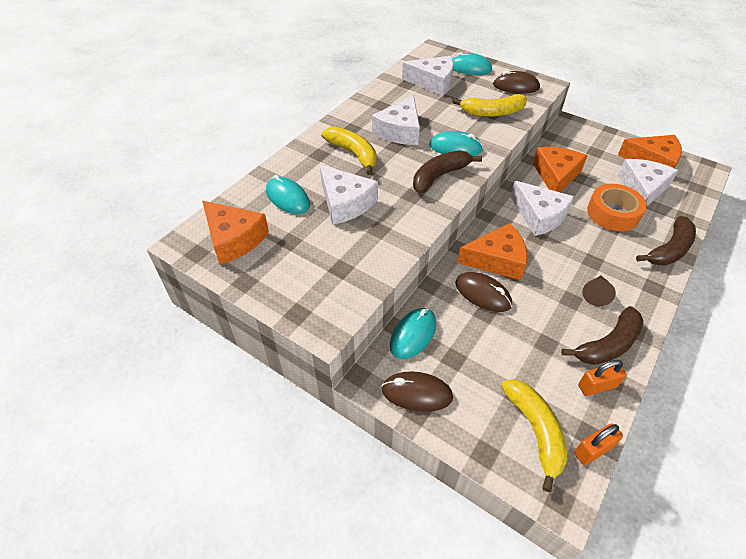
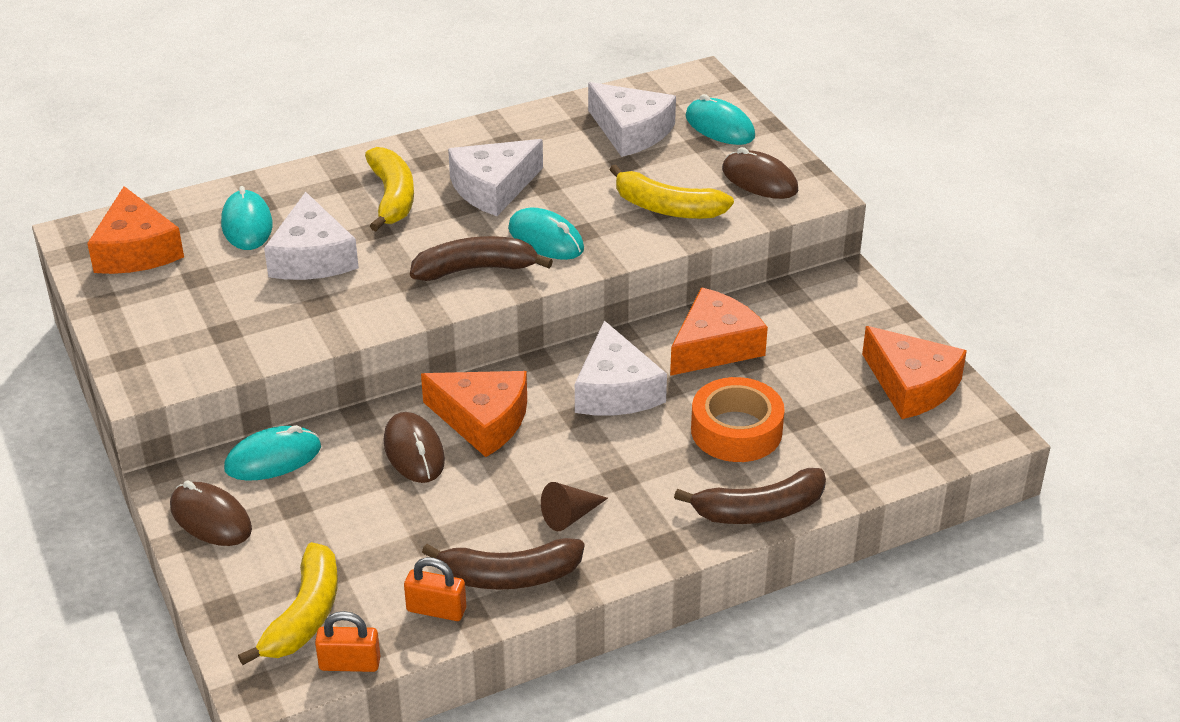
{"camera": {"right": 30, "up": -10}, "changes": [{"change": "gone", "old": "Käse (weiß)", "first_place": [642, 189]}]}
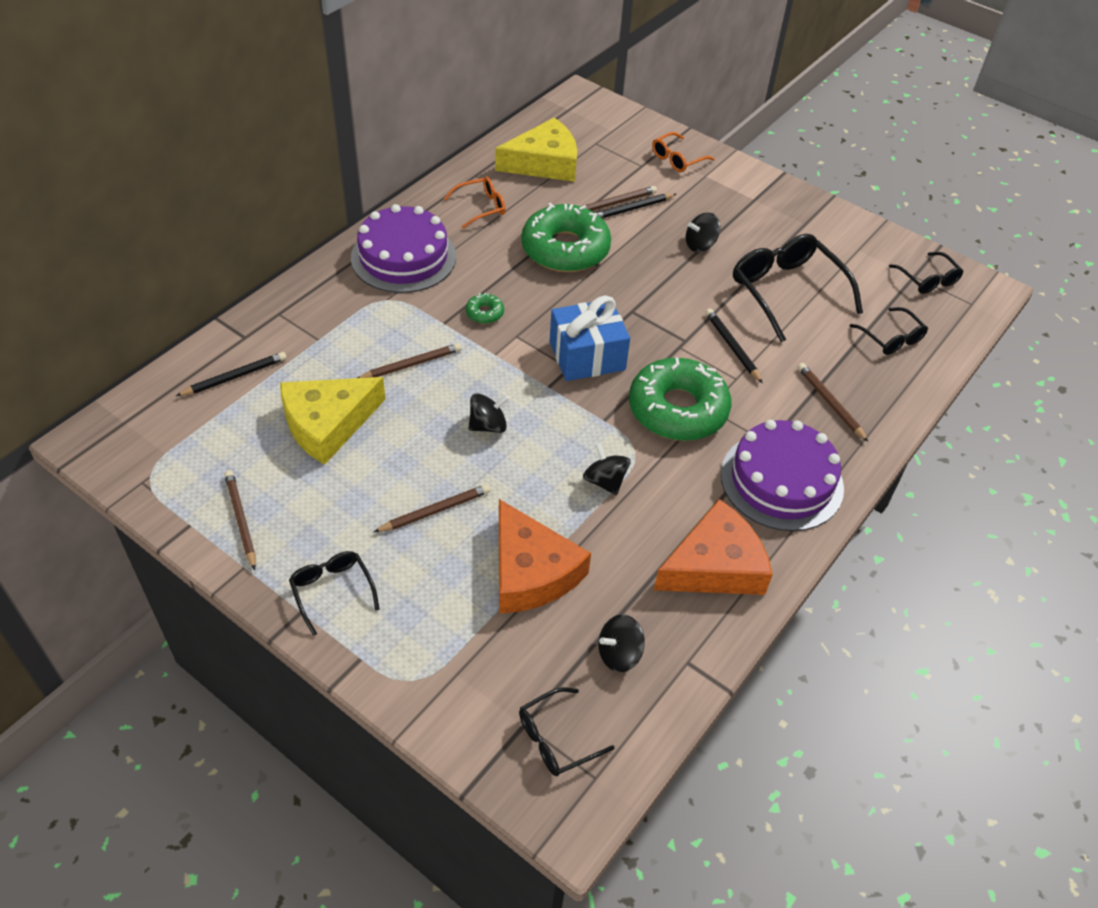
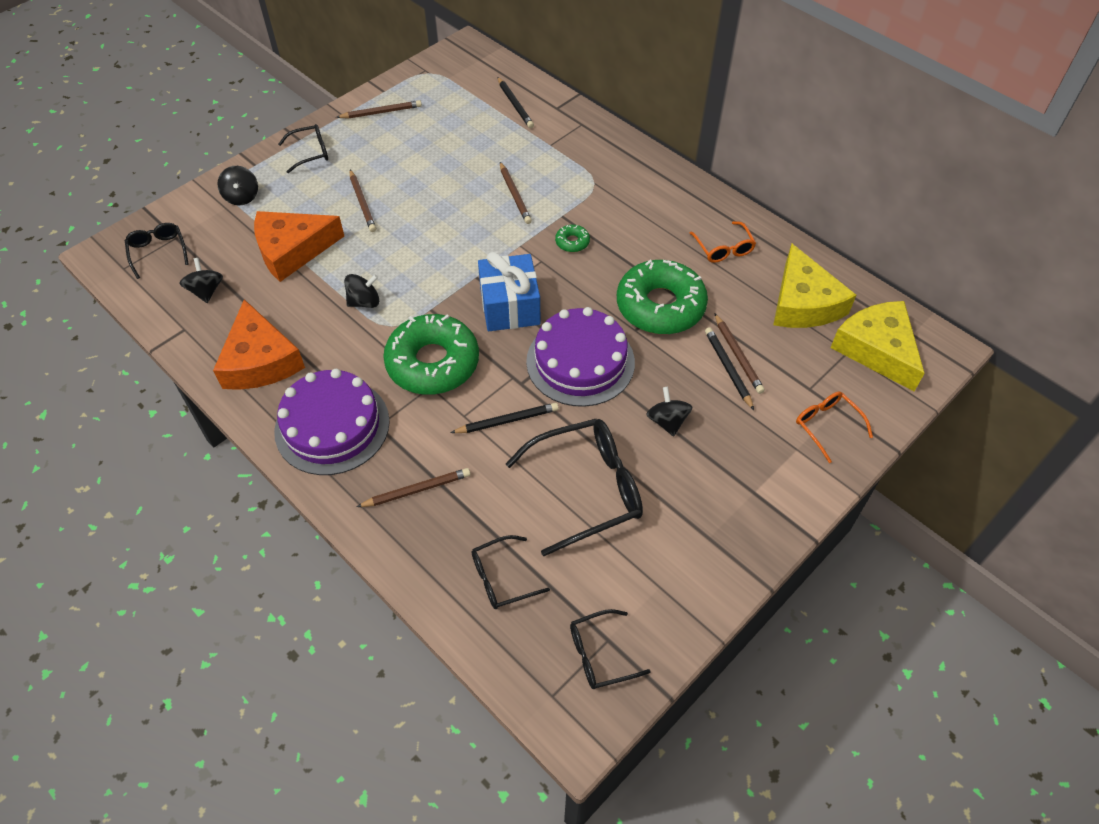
{"camera": {"right": 100, "up": 5}, "changes": [{"change": "shifted", "old": "Käse (gelb)", "first_place": [328, 424], "second_place": [877, 349]}, {"change": "shifted", "old": "Kuchen (lila)", "first_place": [403, 257], "second_place": [580, 362]}, {"change": "shifted", "old": "Kreisel (schwarz)", "first_place": [488, 426], "second_place": [242, 197]}]}
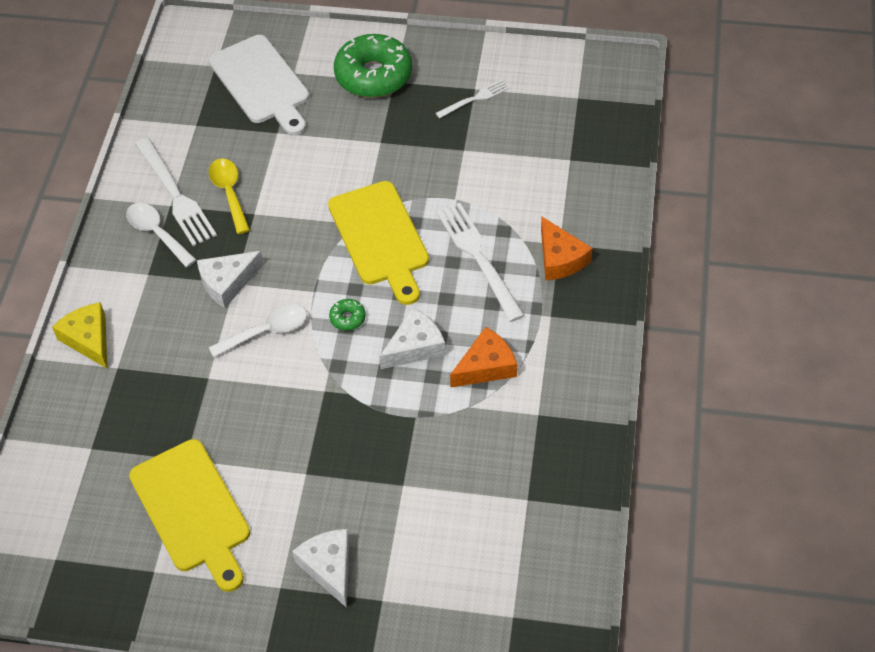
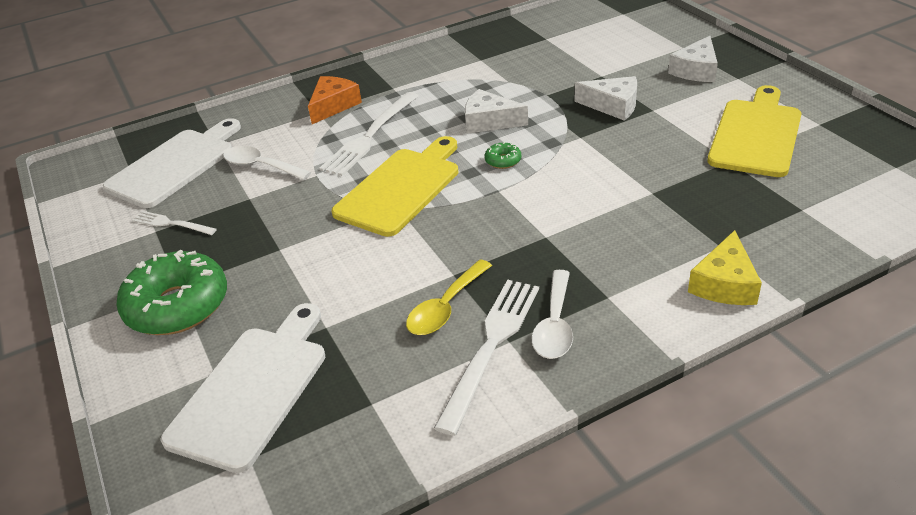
{"camera": {"right": -125, "up": -15}, "changes": [{"change": "shifted", "old": "Käse (weiß)", "first_place": [227, 283], "second_place": [613, 106]}, {"change": "shifted", "old": "Löffel (weiß)", "first_place": [266, 331], "second_place": [261, 166]}, {"change": "gone", "old": "Käse (orange)", "first_place": [486, 366]}, {"change": "new", "new": "Schneidebrett (weiß)", "second_place": [175, 165]}]}
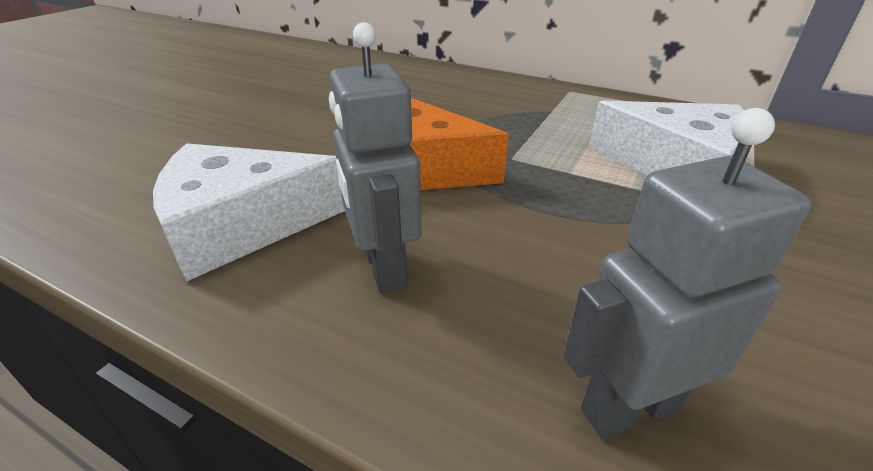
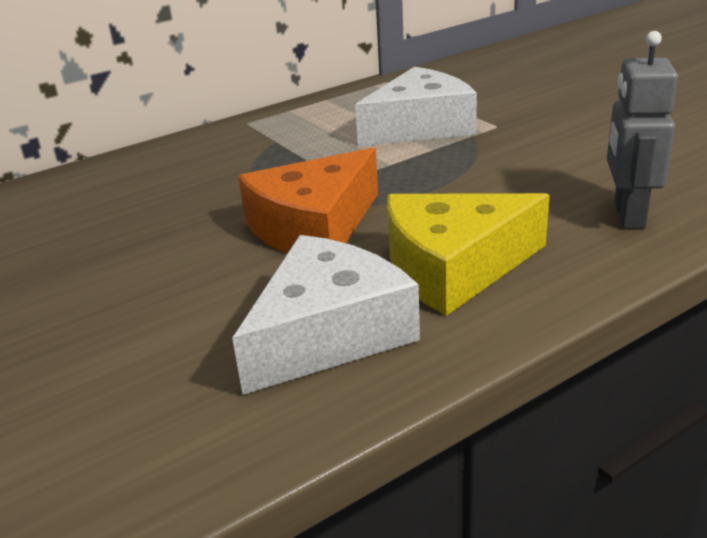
{"camera": {"right": -60, "up": -5}, "changes": [{"change": "rotated", "old": "Käse (weiß)", "first_place": [241, 225], "second_place": [329, 333], "degrees": -150}, {"change": "swapped", "old": "Roboter (grau)", "new": "Käse (gelb)", "first_place": [383, 268], "second_place": [453, 268]}]}
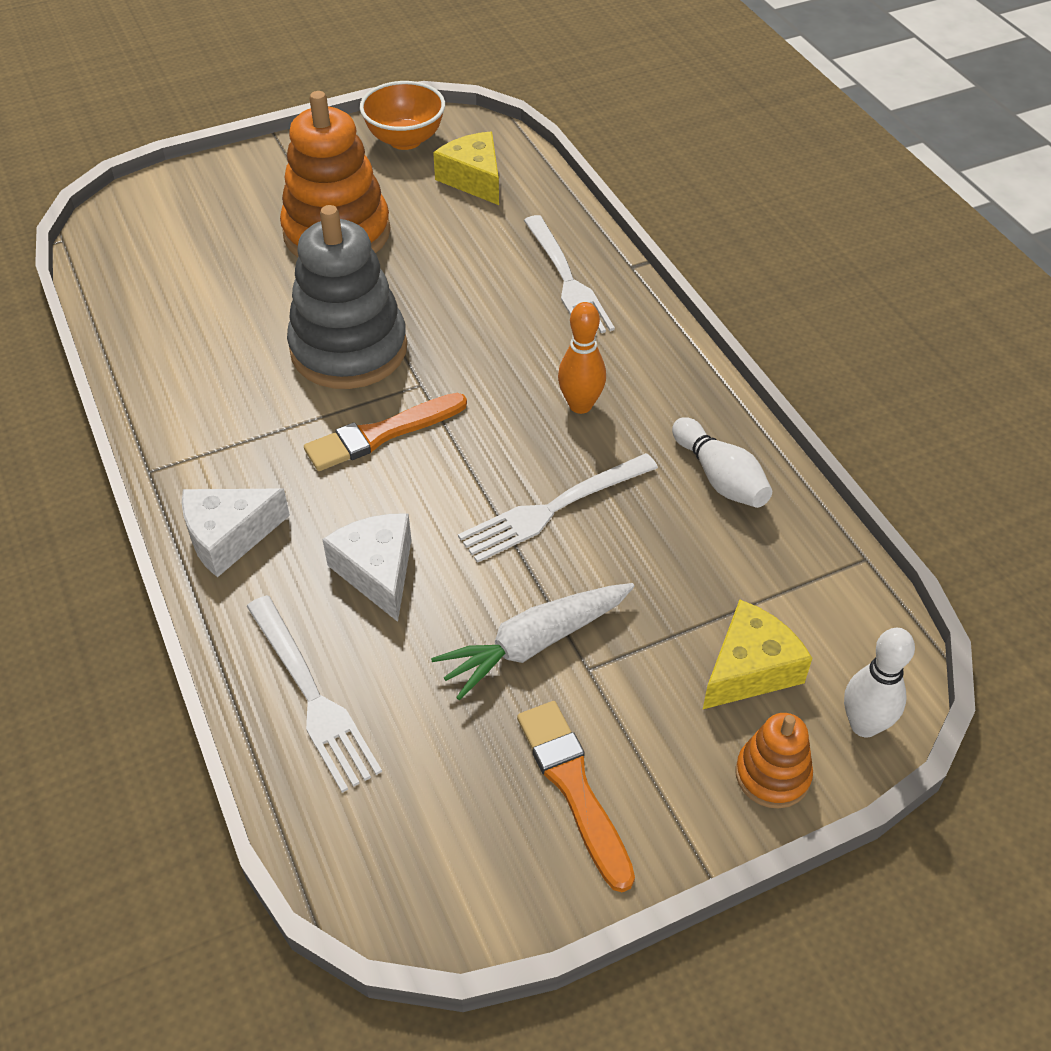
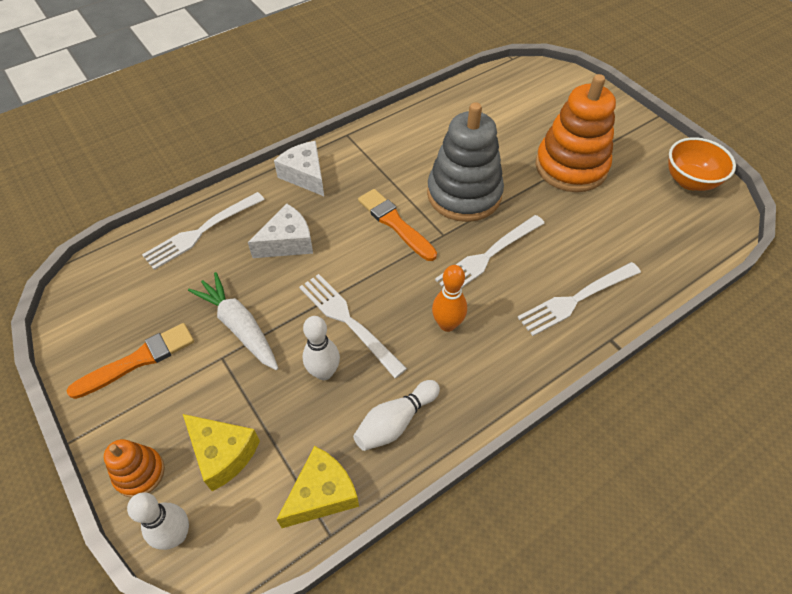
{"camera": {"right": 80, "up": 5}, "changes": [{"change": "shifted", "old": "Käse (gelb)", "first_place": [473, 179], "second_place": [322, 494]}, {"change": "new", "new": "Bowlingkegel (weiß)", "second_place": [324, 372]}, {"change": "new", "new": "Gabel (weiß)", "second_place": [488, 256]}]}
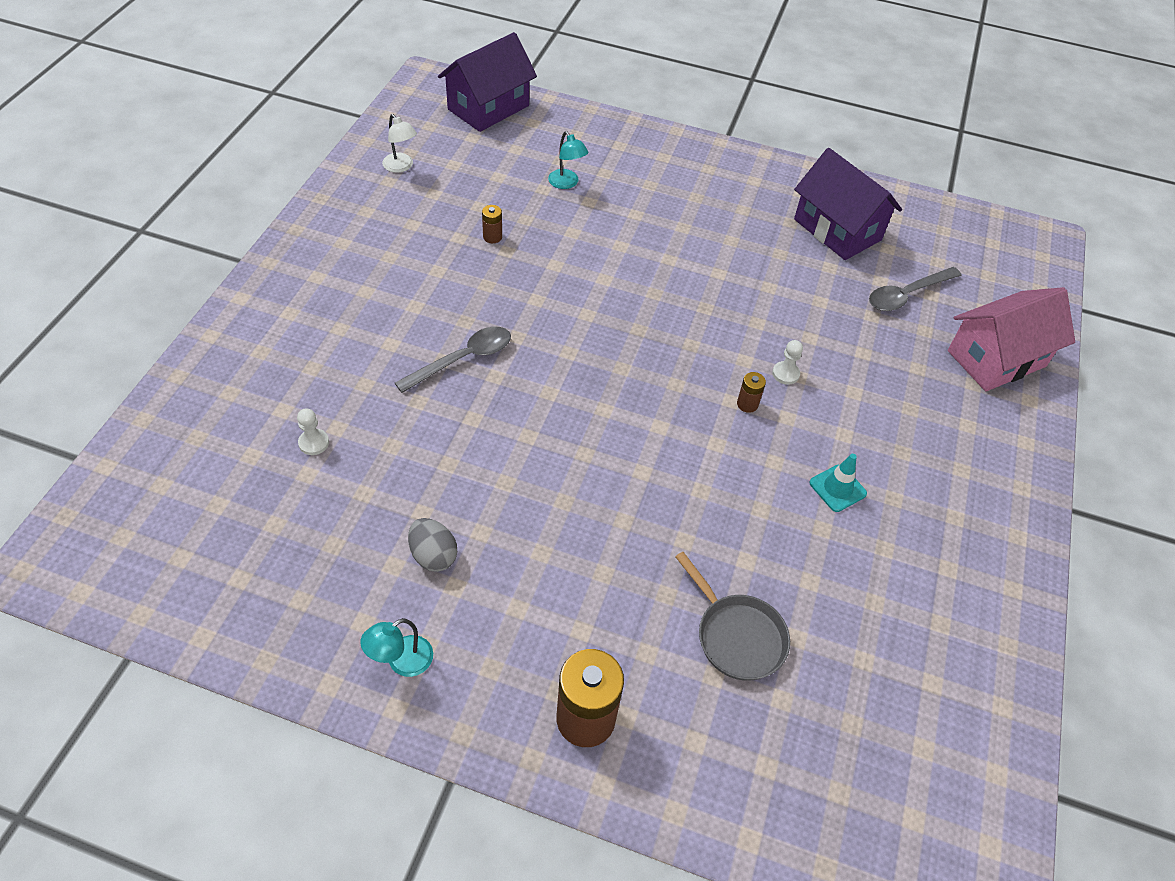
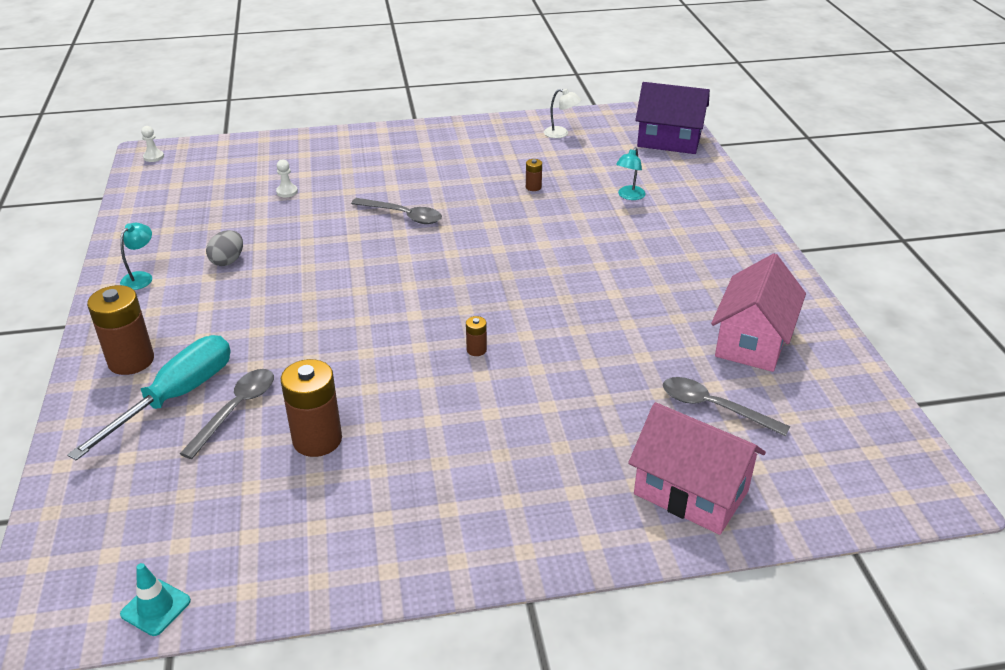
{"camera": {"right": 65, "up": -15}, "changes": [{"change": "rotated", "old": "Lampe (türkis)", "first_place": [402, 662], "second_place": [141, 277], "degrees": 90}, {"change": "rotated", "old": "Lampe (weiß)", "first_place": [401, 167], "second_place": [561, 134], "degrees": -90}, {"change": "swapped", "old": "Pfanne (grau)", "new": "Löffel (grau)", "first_place": [737, 636], "second_place": [236, 410]}, {"change": "shifted", "old": "Bauer (weiß)", "first_place": [785, 374], "second_place": [153, 157]}, {"change": "repainted", "old": "Haus (lila)", "new": "Haus (rosa)", "first_place": [837, 229], "second_place": [752, 341]}, {"change": "shifted", "old": "Leitkegel (türkis)", "first_place": [837, 488], "second_place": [155, 607]}, {"change": "new", "new": "Schraubenzieher (türkis)", "second_place": [175, 397]}, {"change": "new", "new": "Batterie (braun)", "second_place": [317, 439]}]}
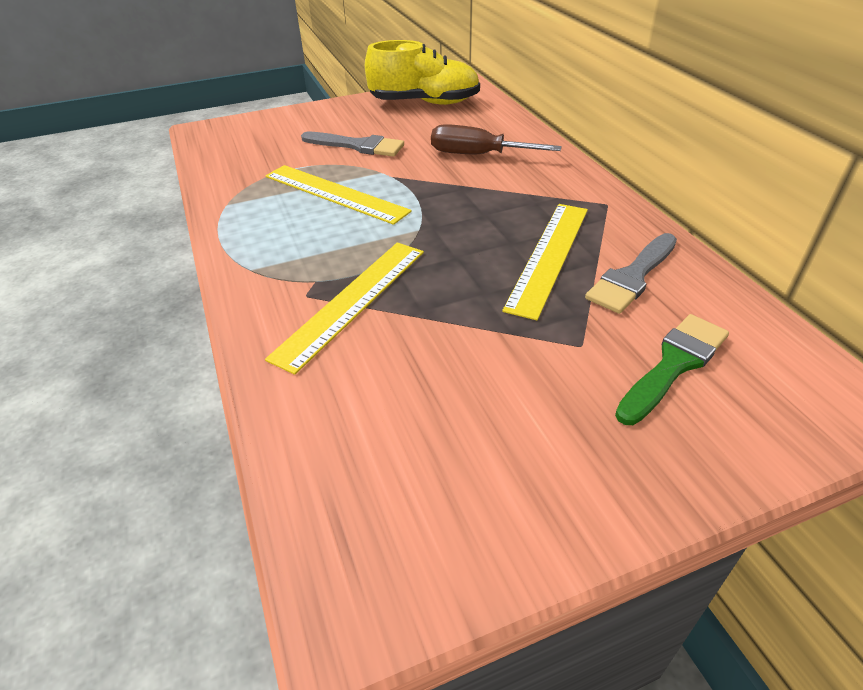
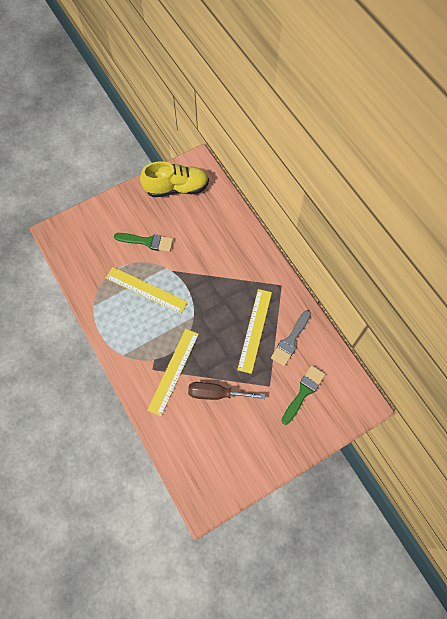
{"camera": {"right": -10, "up": 25}, "changes": [{"change": "repainted", "old": "Pinsel (grau)", "new": "Pinsel (grün)", "first_place": [357, 146], "second_place": [147, 242]}, {"change": "shifted", "old": "Schraubenzieher (braun)", "first_place": [477, 155], "second_place": [216, 393]}]}
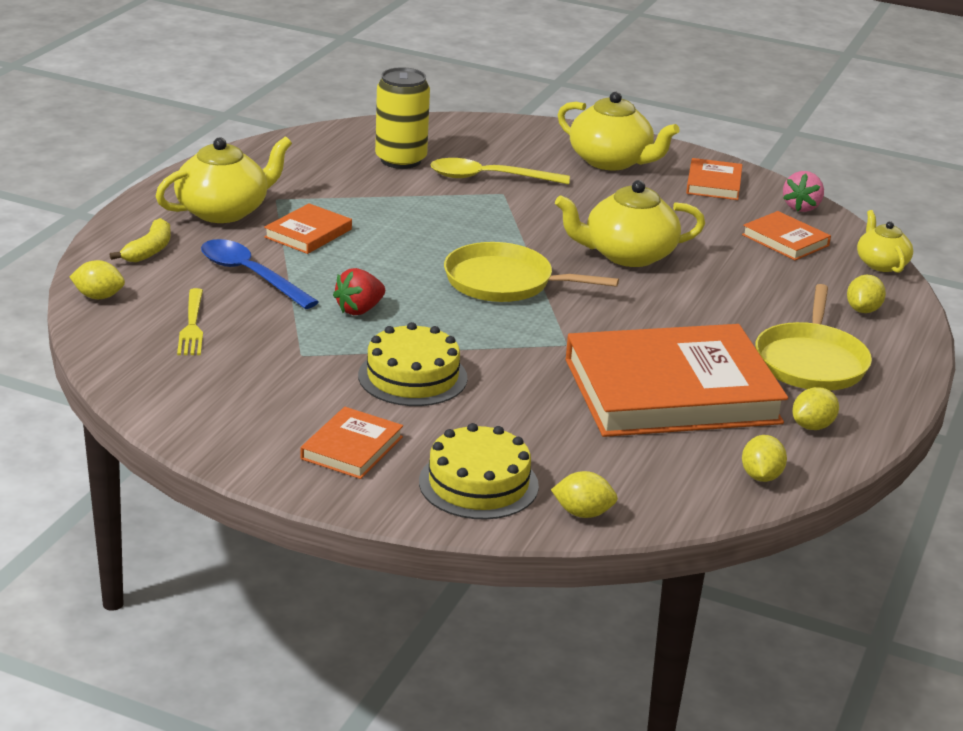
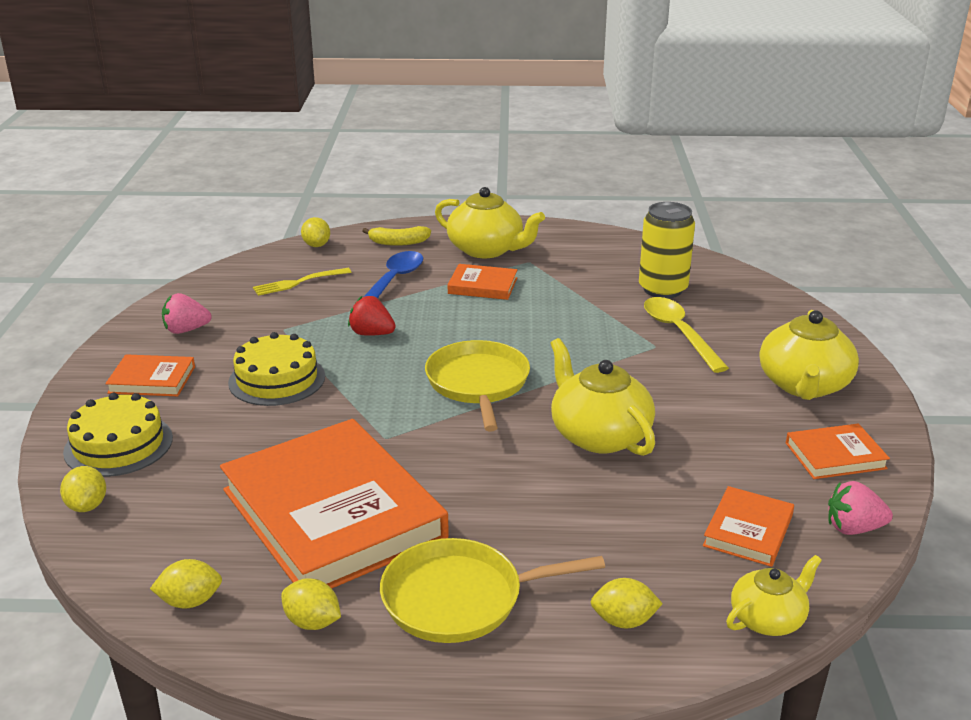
{"camera": {"right": 70, "up": 0}, "changes": [{"change": "new", "new": "Erdbeere (rosa)", "second_place": [186, 330]}]}
